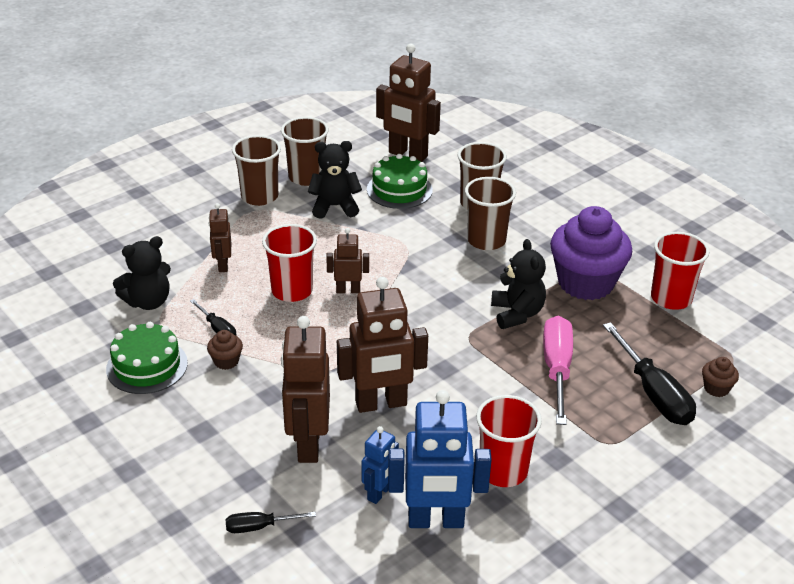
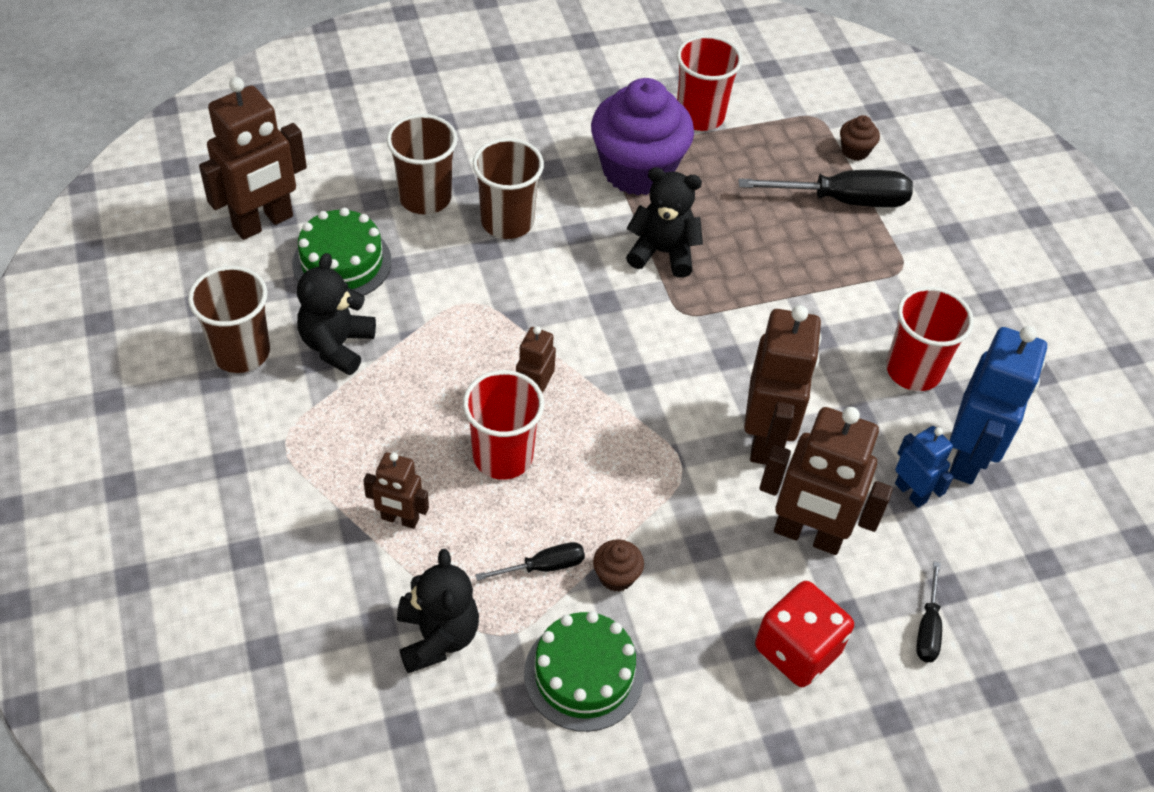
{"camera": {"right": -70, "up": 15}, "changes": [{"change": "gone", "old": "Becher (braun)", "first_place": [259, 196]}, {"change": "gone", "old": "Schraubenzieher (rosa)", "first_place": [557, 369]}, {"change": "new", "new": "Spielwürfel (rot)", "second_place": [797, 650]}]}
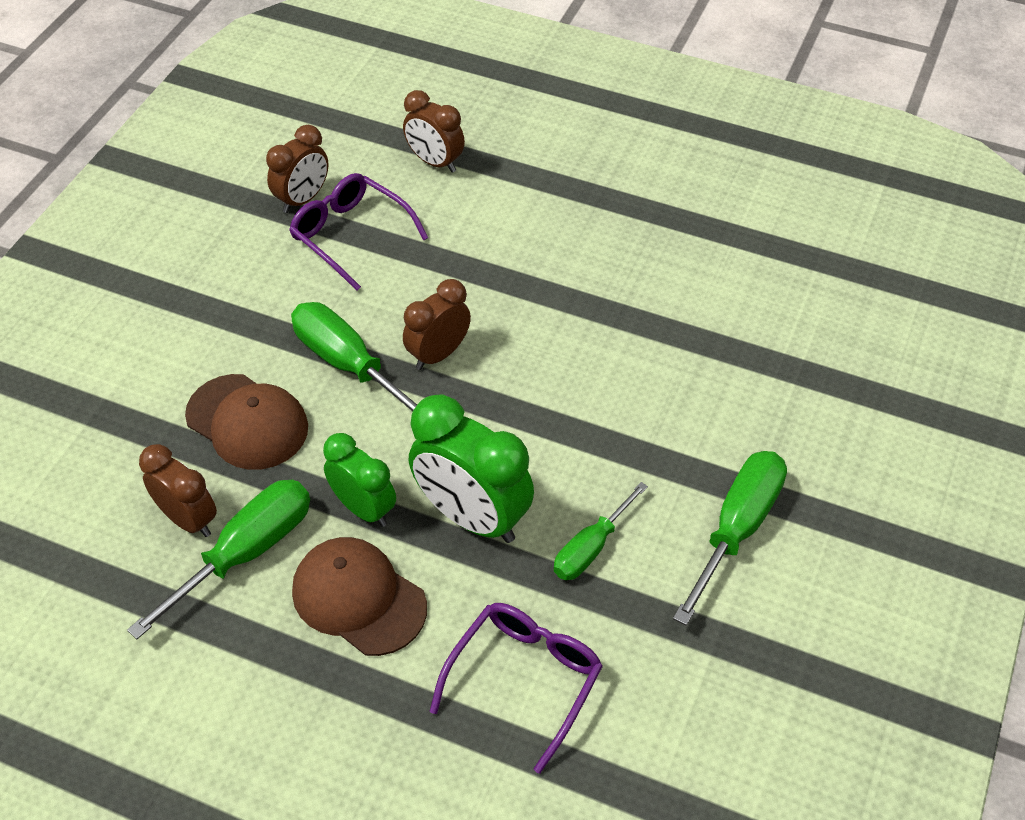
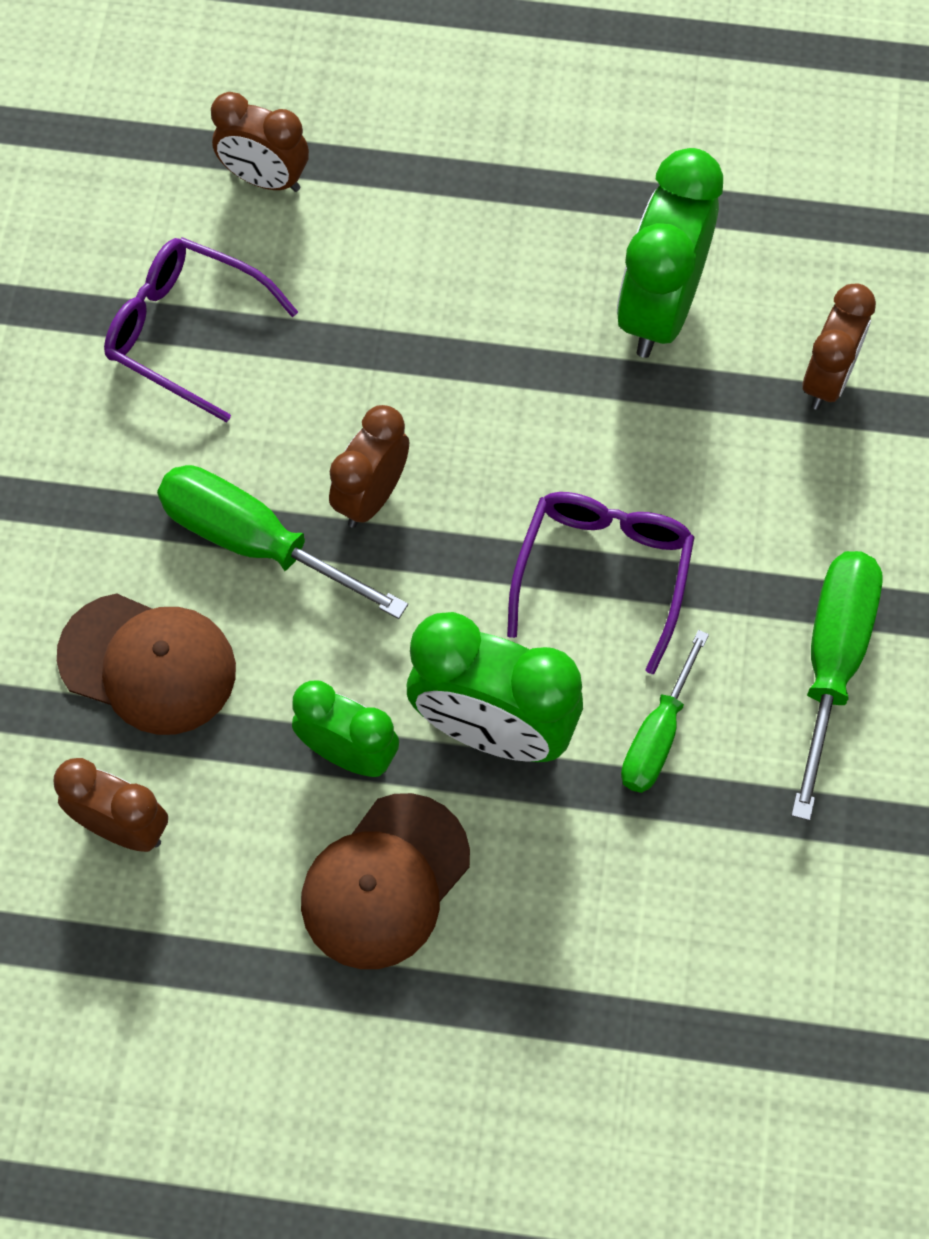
{"camera": {"right": -15, "up": 15}, "changes": [{"change": "gone", "old": "Schraubenzieher (grün)", "first_place": [245, 553]}, {"change": "shifted", "old": "Wecker (braun)", "first_place": [303, 199], "second_place": [828, 379]}, {"change": "rotated", "old": "Kappe (braun)", "first_place": [358, 598], "second_place": [385, 882], "degrees": -75}, {"change": "shifted", "old": "Brille (lila)", "first_place": [525, 679], "second_place": [603, 572]}, {"change": "new", "new": "Wecker (grün)", "second_place": [659, 308]}]}
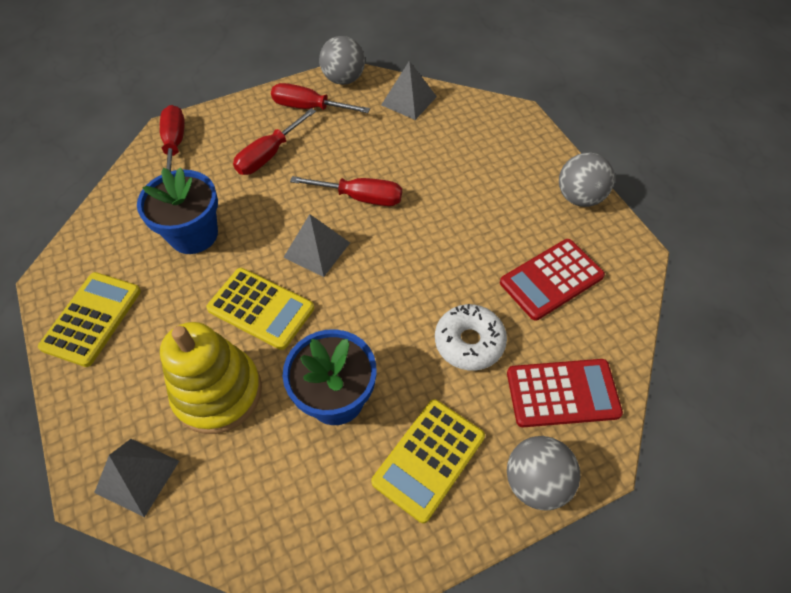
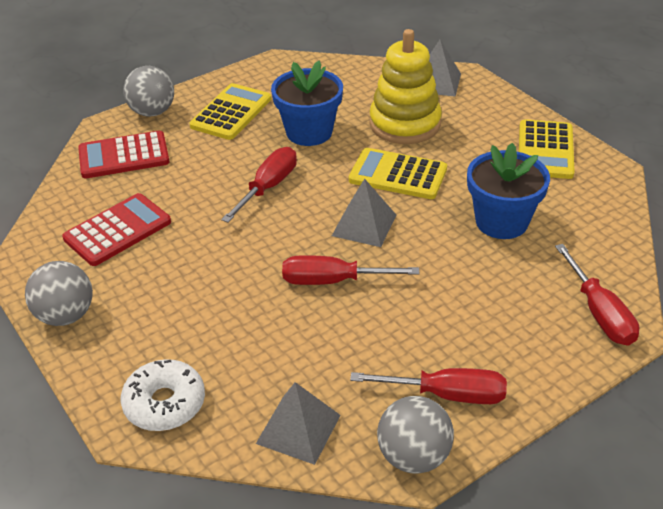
{"camera": {"right": 170, "up": -15}, "changes": [{"change": "shifted", "old": "Schraubenzieher (rot)", "first_place": [269, 155], "second_place": [268, 187]}, {"change": "shifted", "old": "Donut (weiß)", "first_place": [469, 342], "second_place": [165, 403]}]}
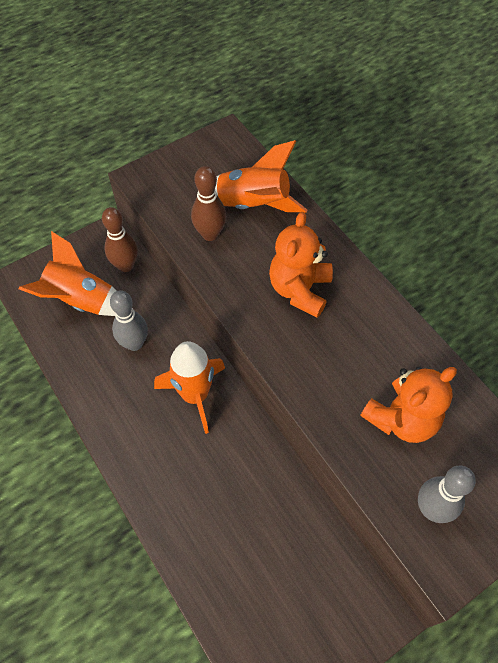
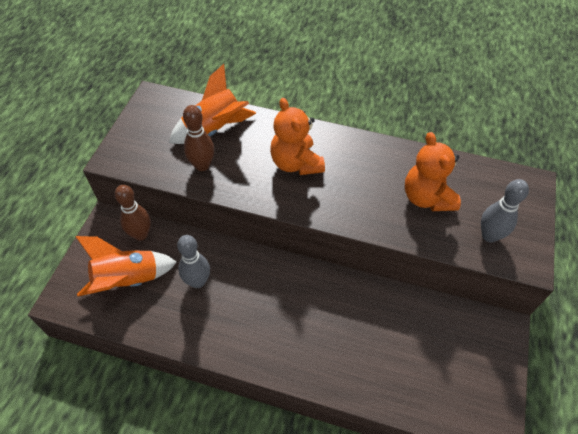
{"camera": {"right": -40, "up": -5}, "changes": [{"change": "gone", "old": "Rakete (orange)", "first_place": [195, 395]}, {"change": "rotated", "old": "Teddybär (orange)", "first_place": [402, 419], "second_place": [426, 198], "degrees": 150}]}
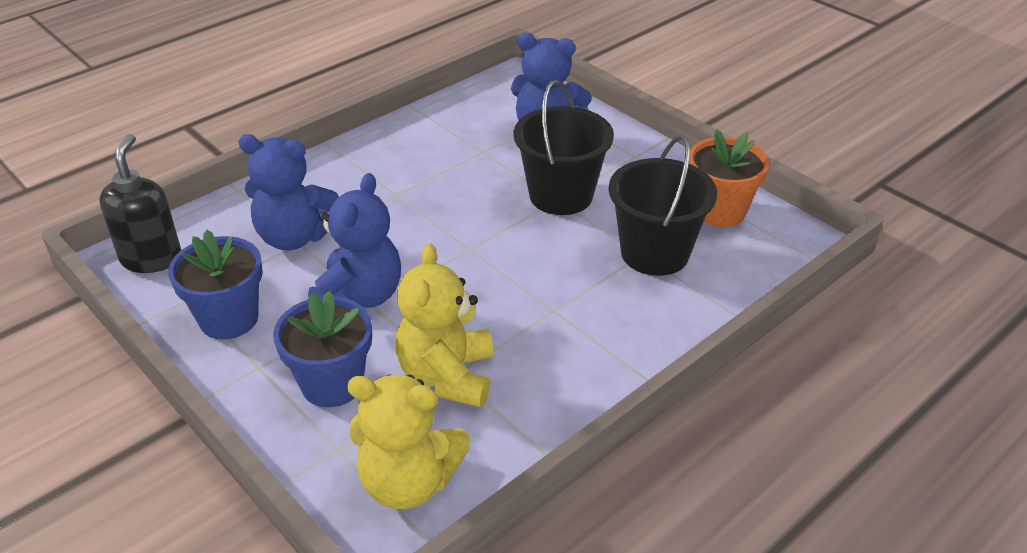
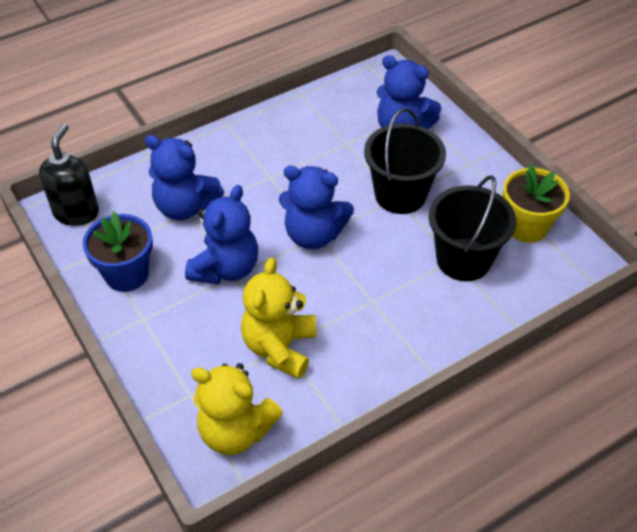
{"camera": {"right": 10, "up": 10}, "changes": [{"change": "gone", "old": "Blumentopf (blau)", "first_place": [332, 384]}, {"change": "repainted", "old": "Blumentopf (orange)", "new": "Blumentopf (gelb)", "first_place": [719, 211], "second_place": [526, 226]}, {"change": "new", "new": "Teddybär (blau)", "second_place": [313, 235]}]}
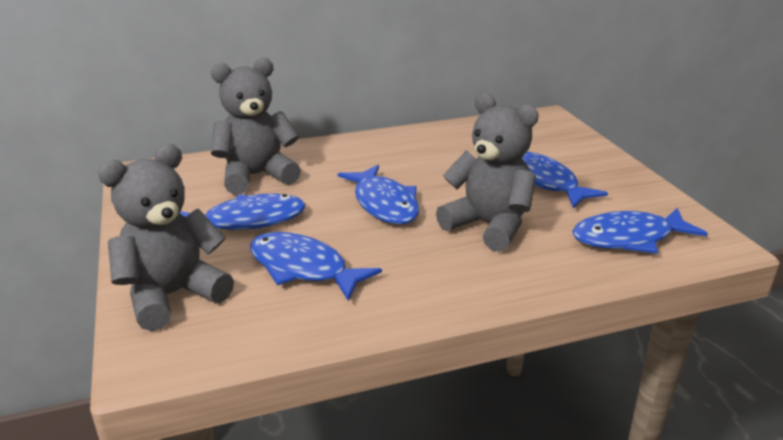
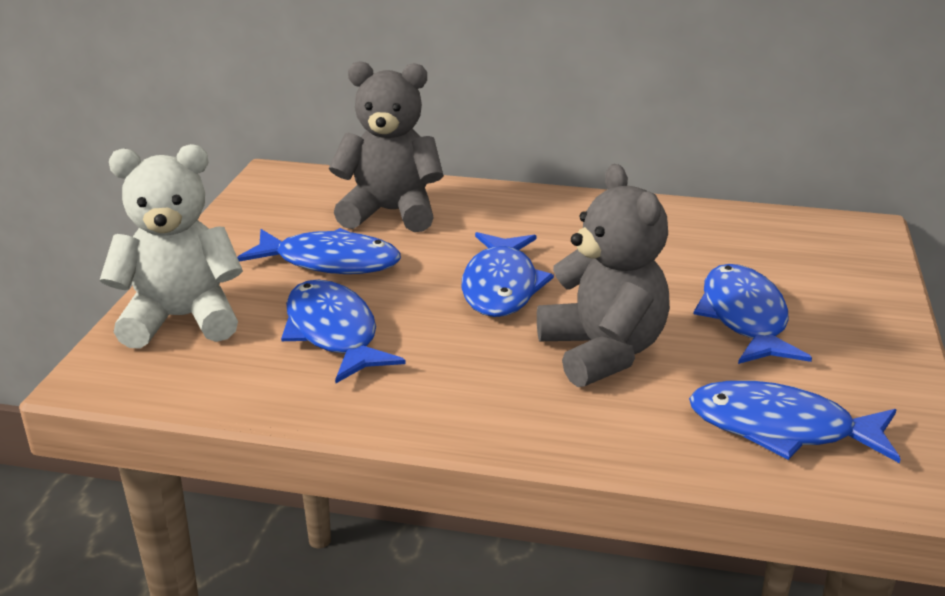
{"camera": {"right": 30, "up": 0}, "changes": [{"change": "repainted", "old": "Teddybär (grau)", "new": "Teddybär (weiß)", "first_place": [173, 295], "second_place": [182, 319]}]}
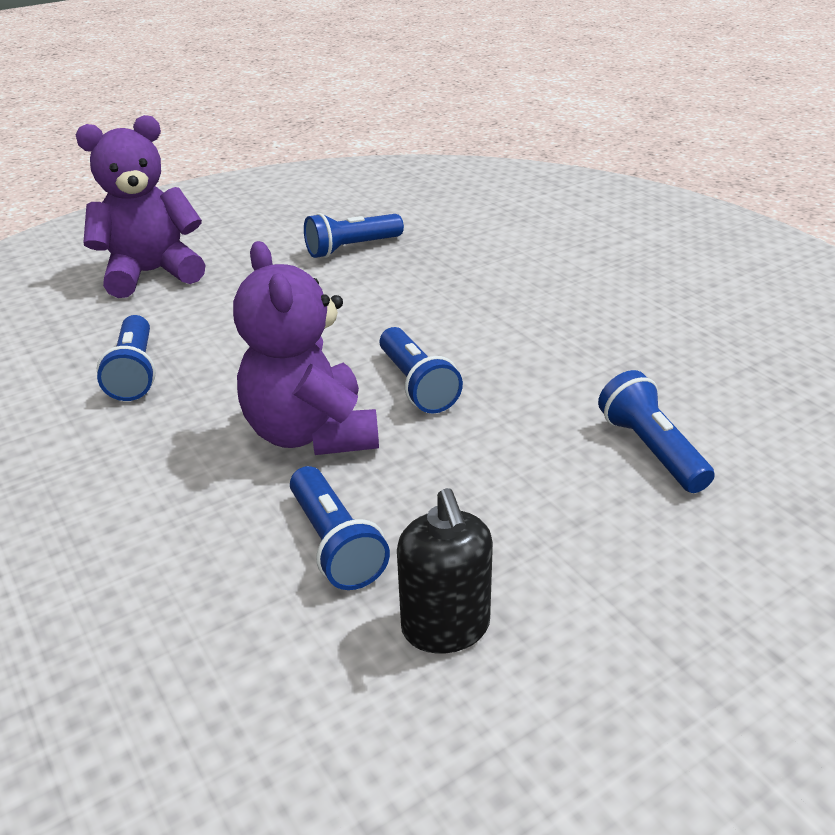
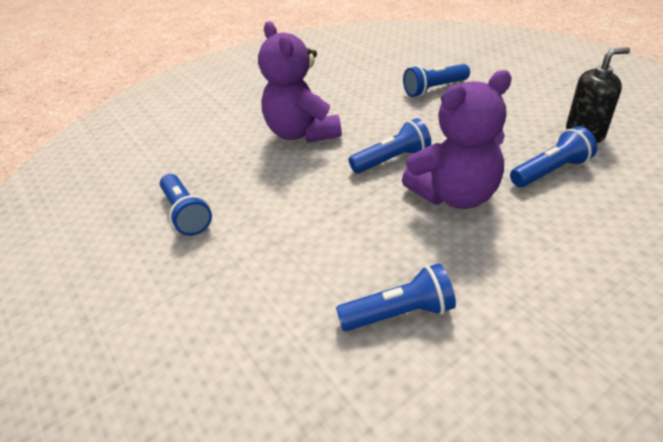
{"camera": {"right": -90, "up": 5}, "changes": [{"change": "shifted", "old": "Teddybär (lila)", "first_place": [152, 273], "second_place": [302, 133]}]}
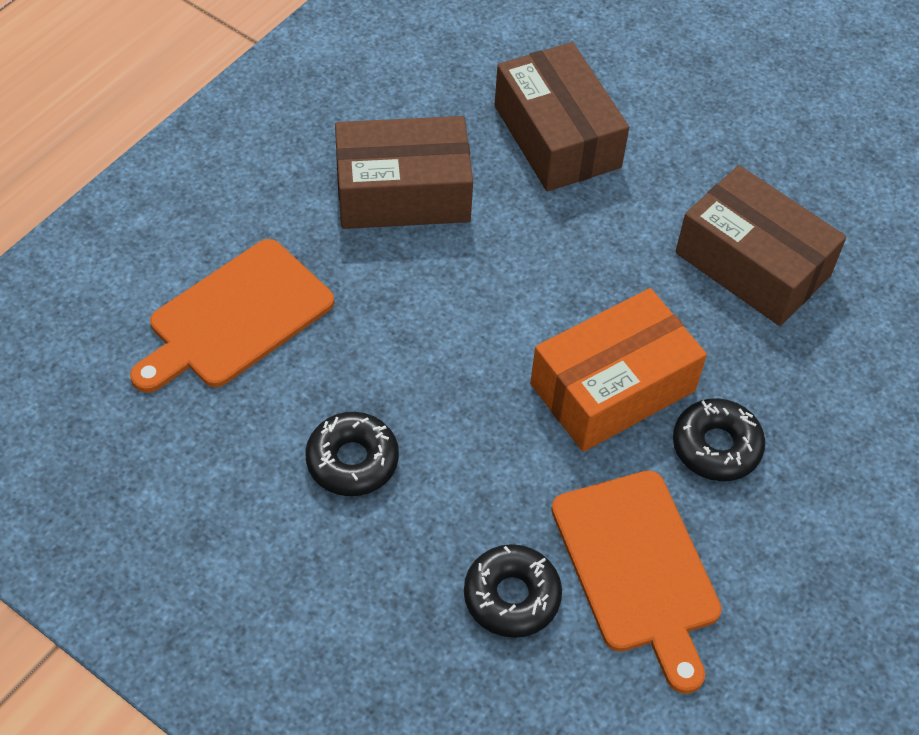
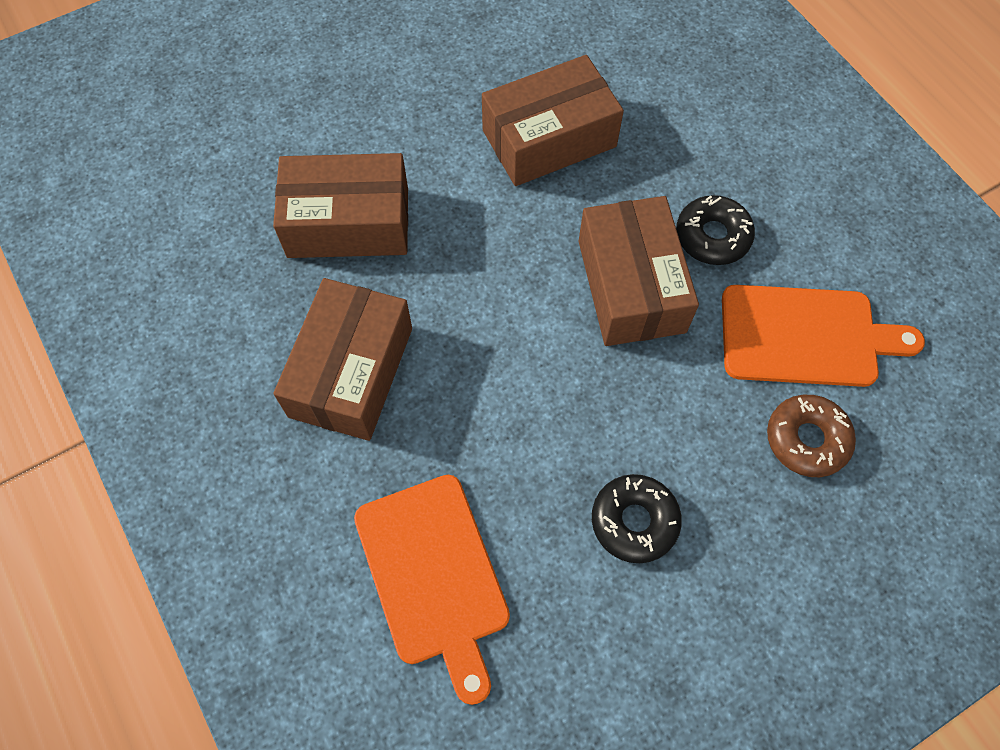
{"camera": {"right": -65, "up": 10}, "changes": [{"change": "repainted", "old": "Donut (schwarz)", "new": "Donut (braun)", "first_place": [511, 597], "second_place": [806, 439]}, {"change": "repainted", "old": "Schachtel (orange)", "new": "Schachtel (braun)", "first_place": [613, 387], "second_place": [631, 286]}]}
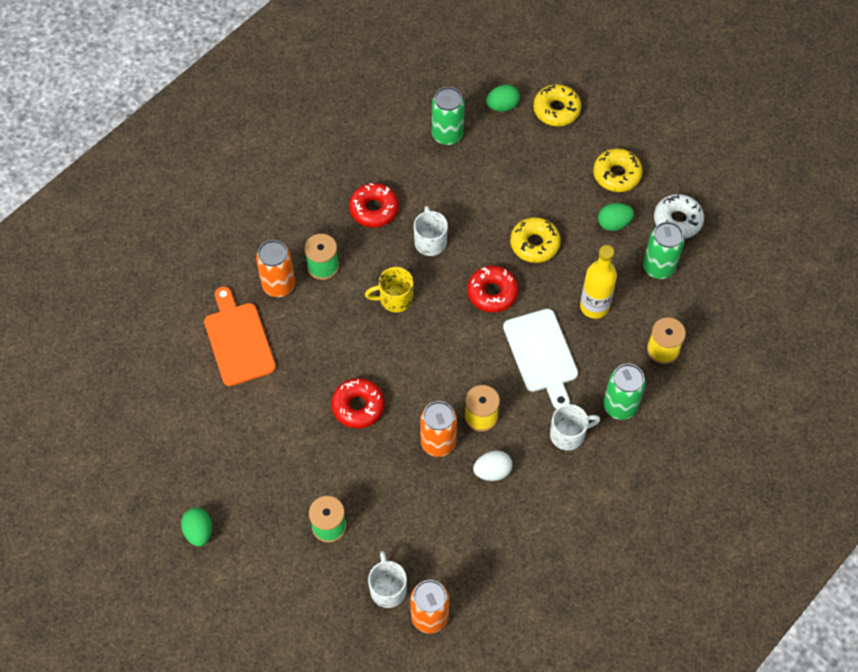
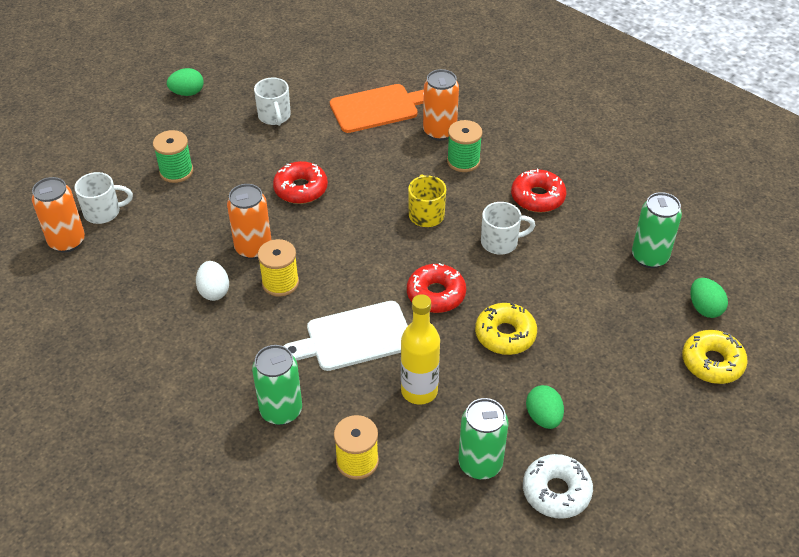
{"camera": {"right": 90, "up": -15}, "changes": [{"change": "shifted", "old": "Tasse (weiß)", "first_place": [568, 434], "second_place": [274, 116]}, {"change": "gone", "old": "Donut (gelb)", "first_place": [616, 174]}]}
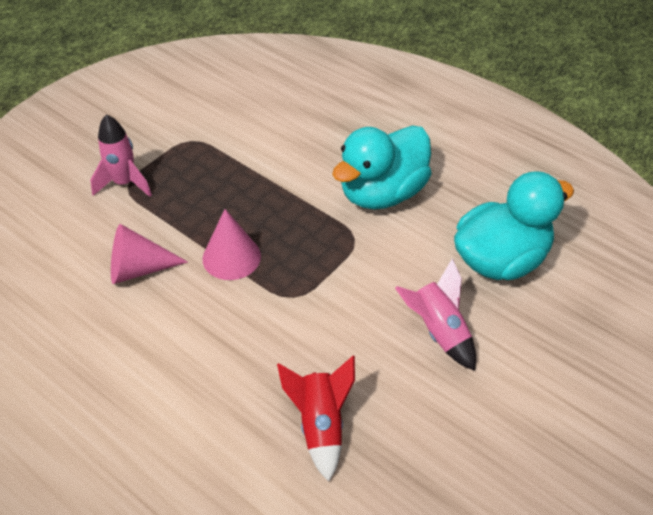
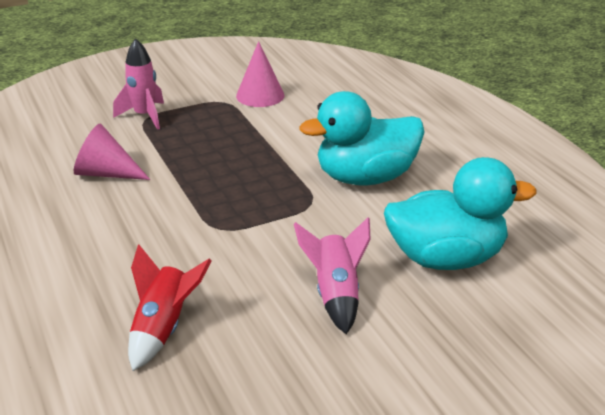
{"camera": {"right": 25, "up": -15}, "changes": [{"change": "shifted", "old": "Kegel (rosa)", "first_place": [231, 257], "second_place": [260, 95]}]}
